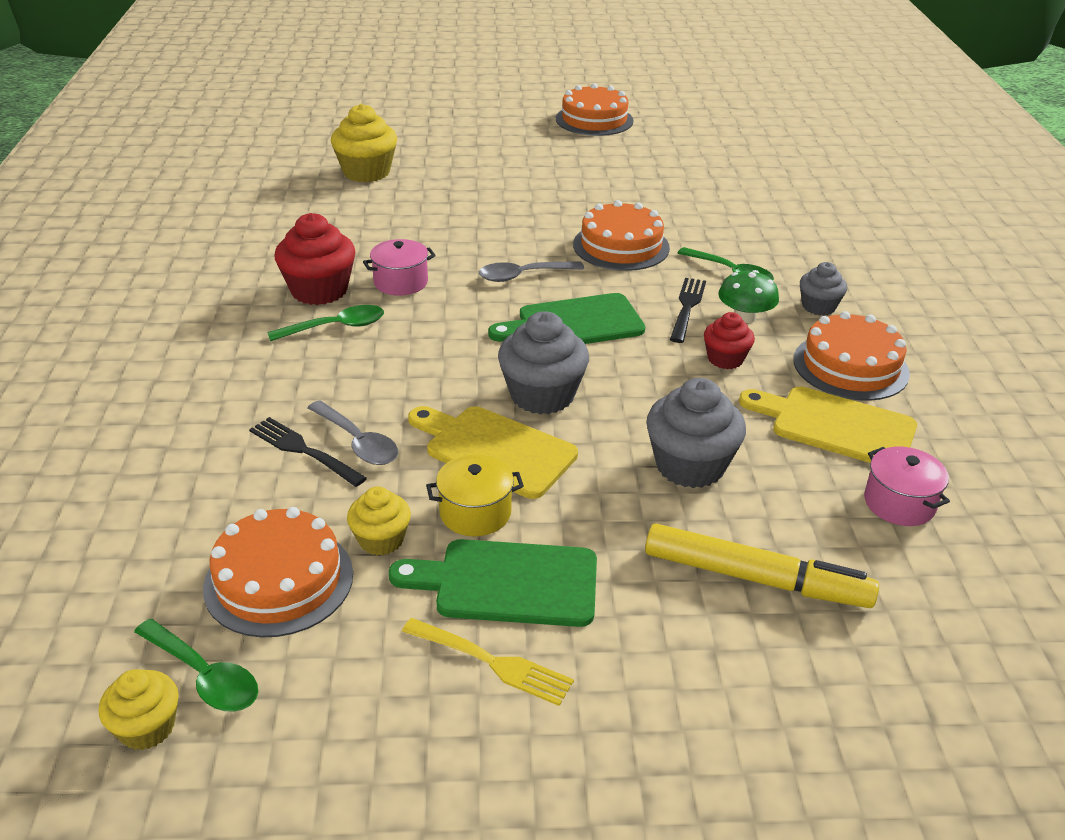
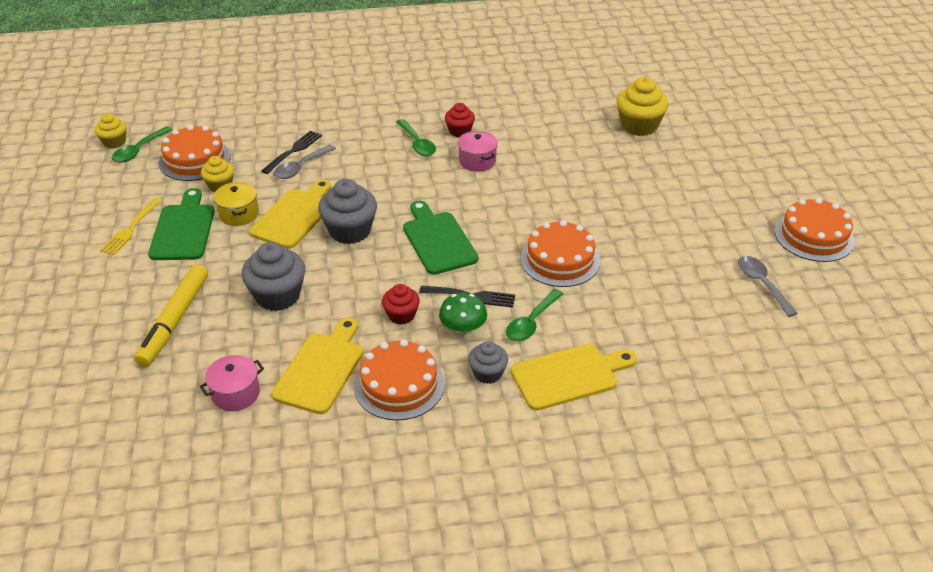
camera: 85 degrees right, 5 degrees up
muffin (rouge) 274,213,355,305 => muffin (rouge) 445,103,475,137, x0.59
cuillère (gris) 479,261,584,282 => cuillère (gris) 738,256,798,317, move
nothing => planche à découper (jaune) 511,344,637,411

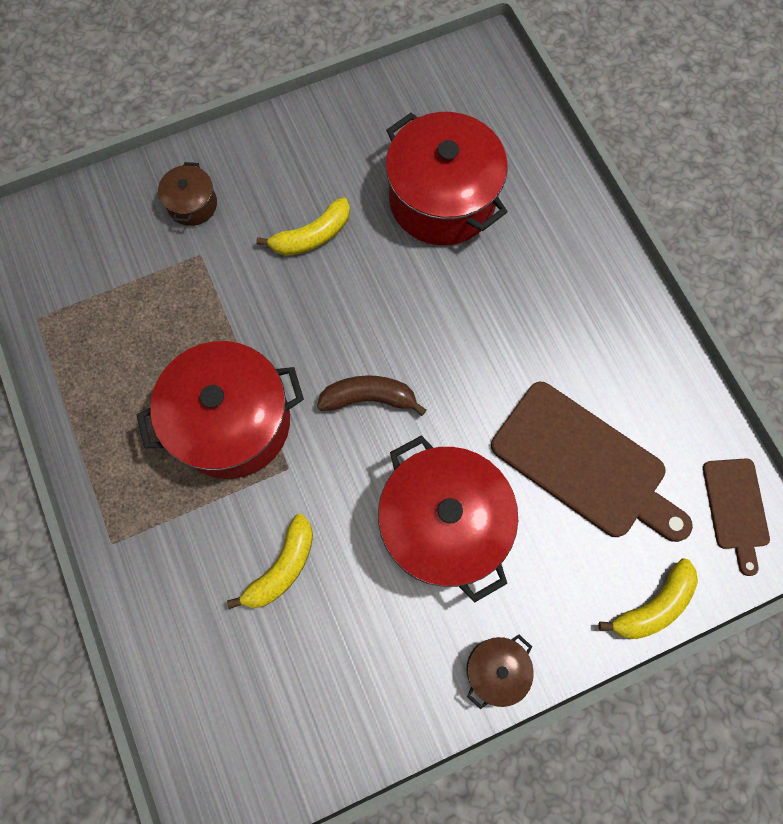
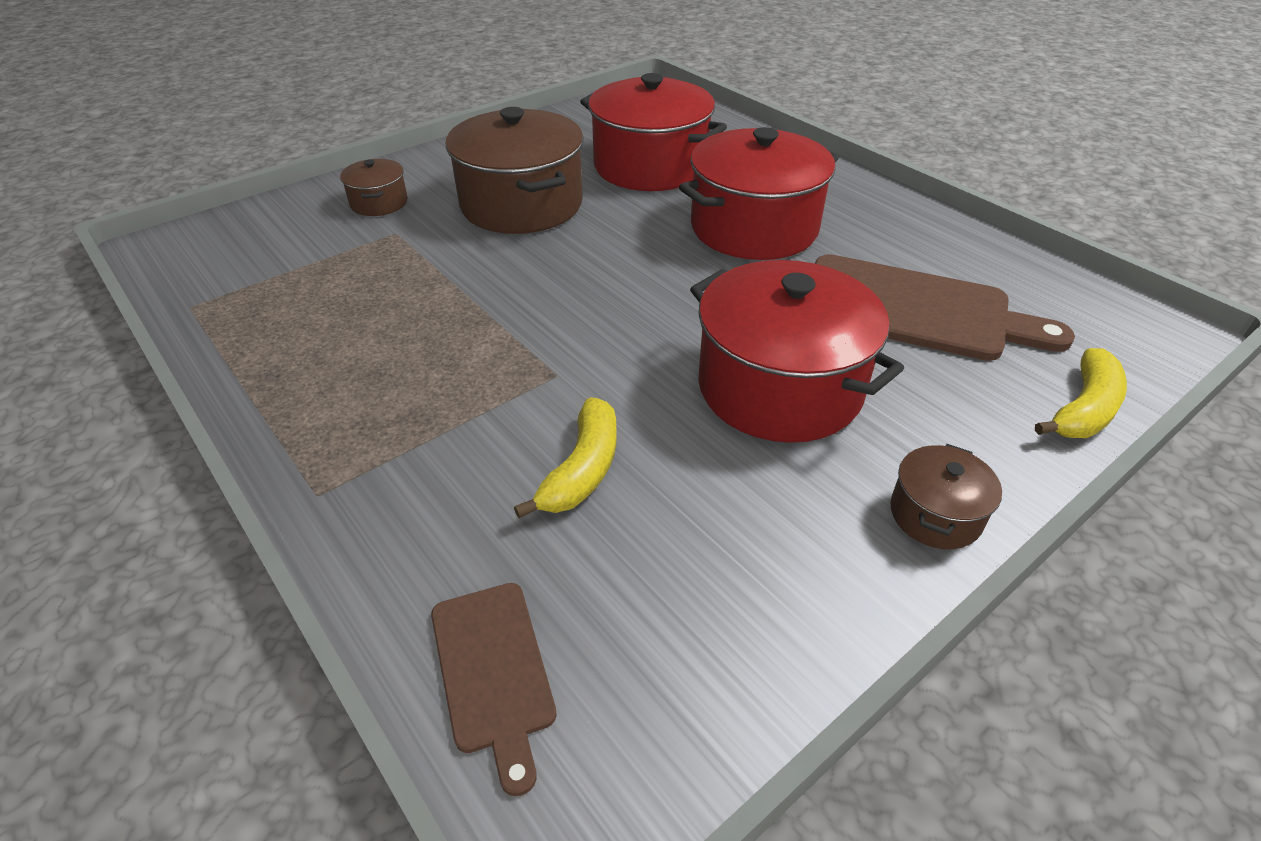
camera: 15 degrees left, 30 degrees down
banane (jaune) 256,197,350,256 => marmite (marron) 446,107,584,234
marmite (rouge) 137,341,304,479 => marmite (rouge) 679,127,839,260, move
banane (marron) 317,375,426,416 => nothing
planche à découper (marron) 703,458,770,576 => planche à découper (marron) 431,583,557,796, move

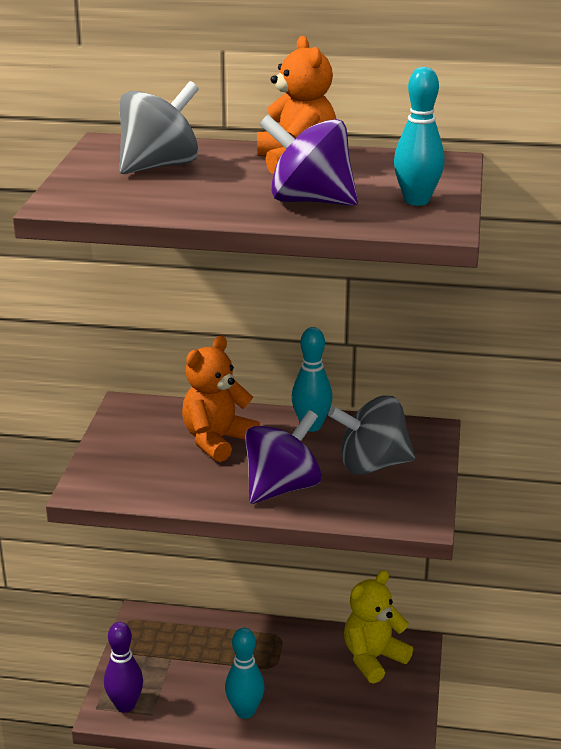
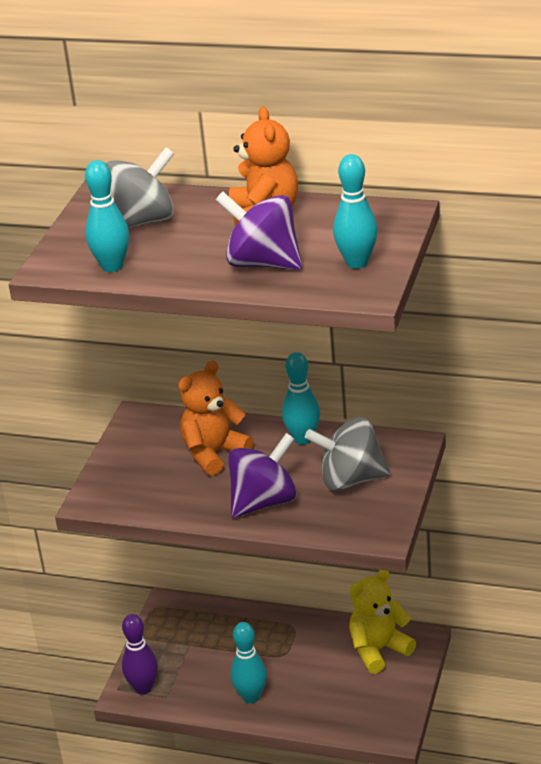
camera: 10 degrees right, 5 degrees up
nothing => quille (turquoise) 85,160,129,272

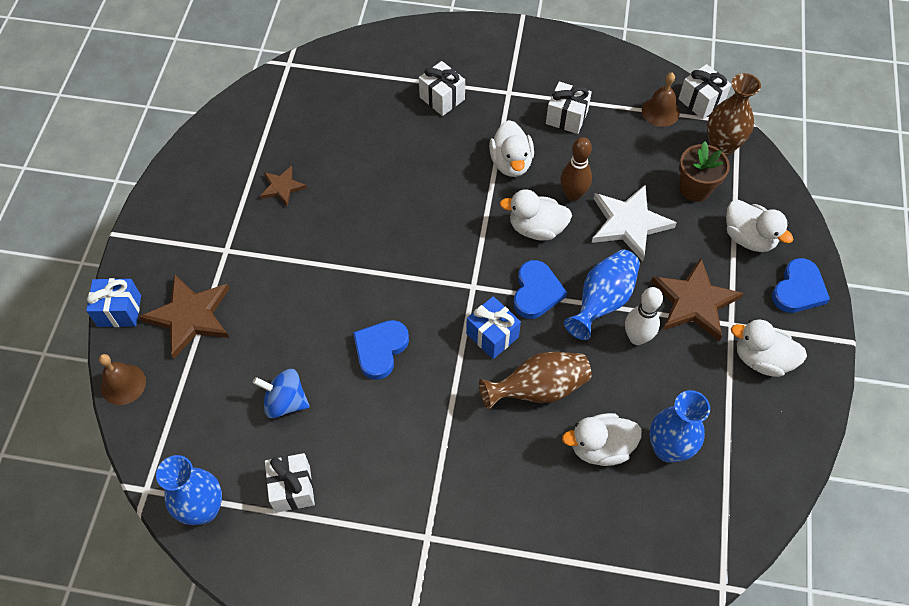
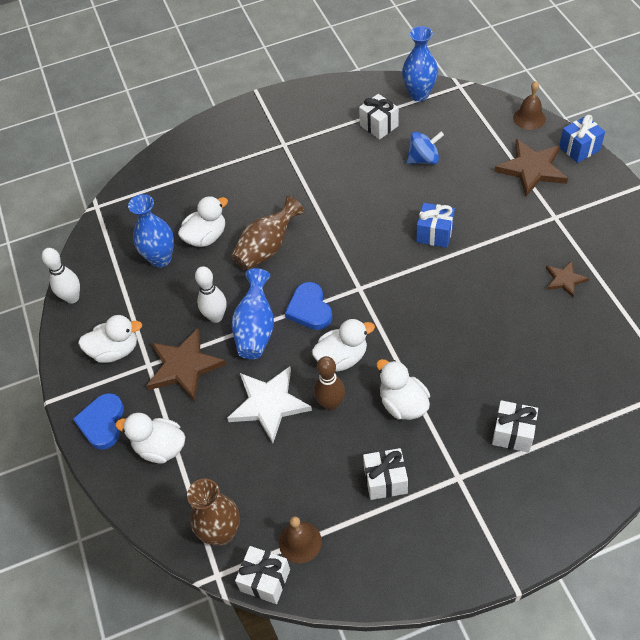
camera: 155 degrees right, 5 degrees down
pot de fleurs (marron) 679,141,730,202 => nothing
cadeau (bleu) 466,296,521,359 => cadeau (bleu) 416,203,455,248, move
cœur (bleu) 353,320,409,380 => nothing
nothing => quille (blanc) 42,248,80,304

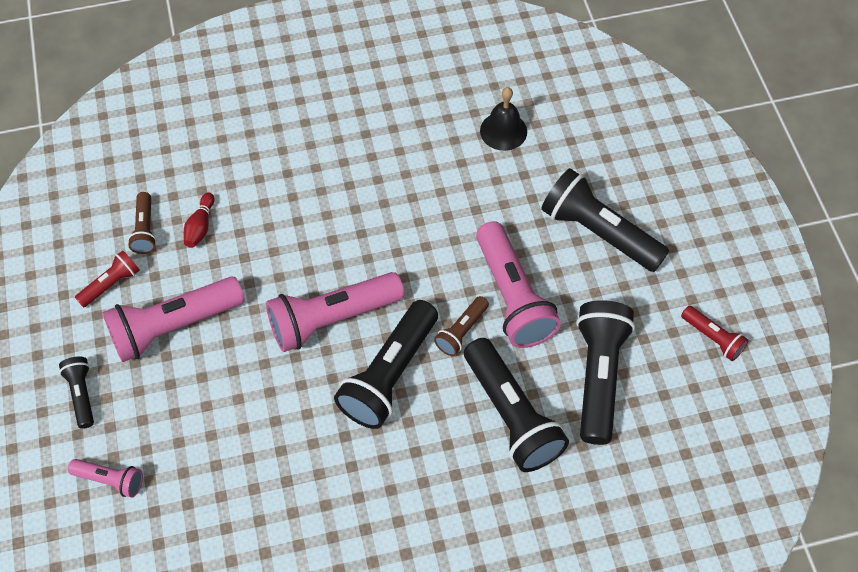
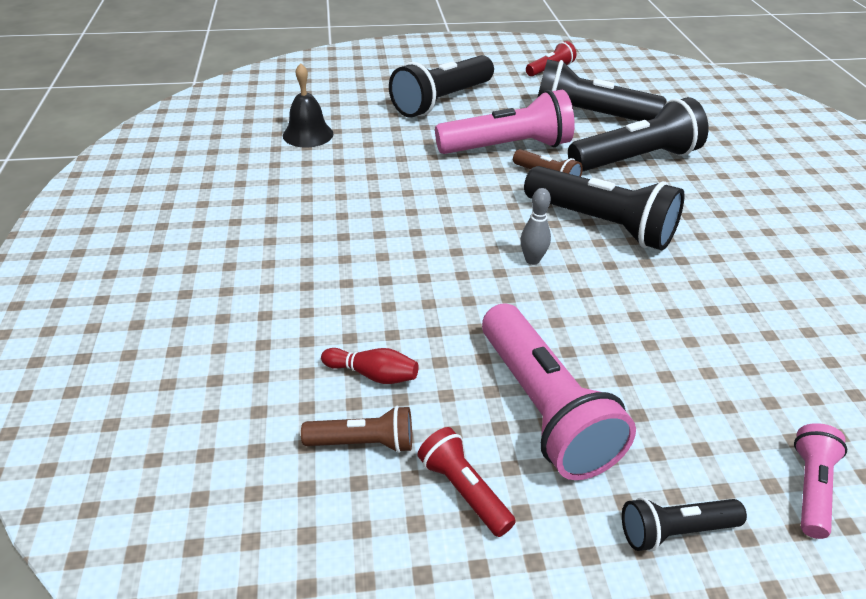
camera: 85 degrees left, 20 degrees down
lampe de poche (rose) 266,272,404,352 => quille (gris) 521,188,551,265

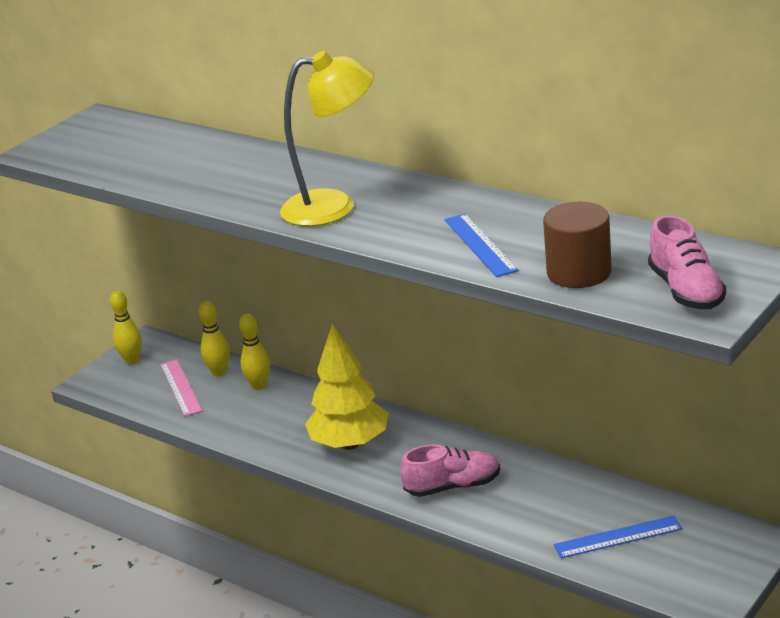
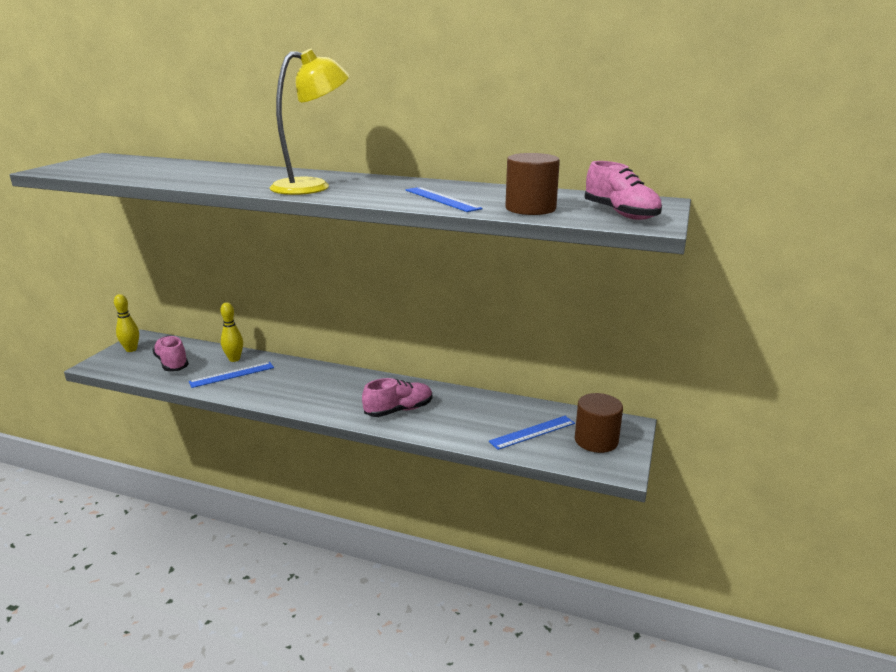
camera: 20 degrees left, 5 degrees down
quille (jaune) 199,301,230,377 => nothing
arbre (jaune) 305,324,388,449 => nothing
règle (rose) 160,359,202,416 => chaussure (rose) 152,336,189,371
nothing => règle (bleu) 189,362,274,388
nothing => cylindre (marron) 575,393,623,453

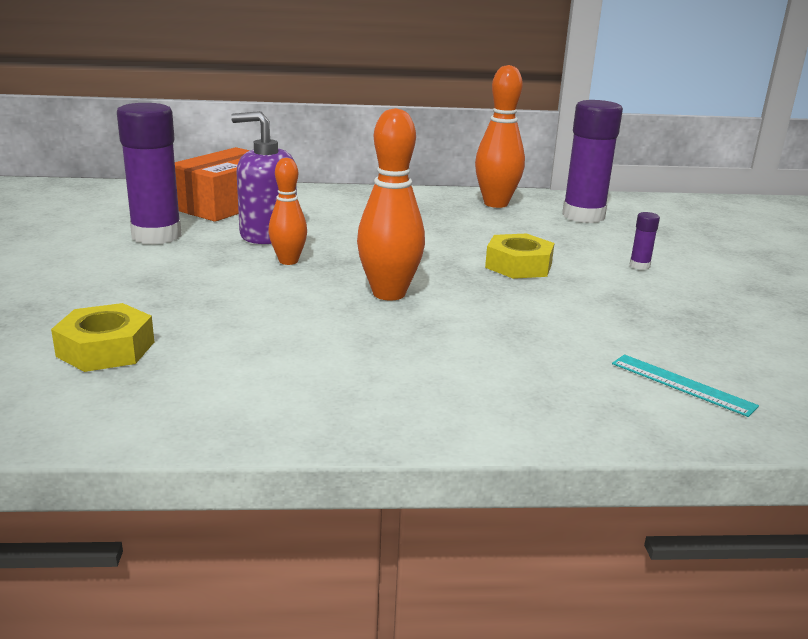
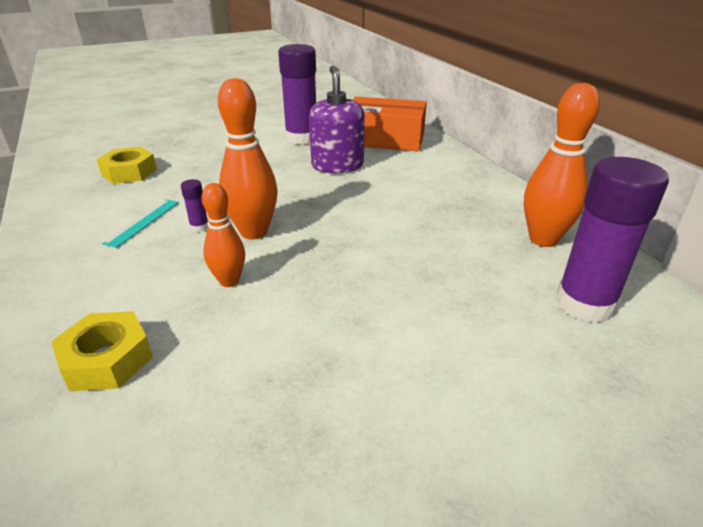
camera: 70 degrees right, 10 degrees up
quille (orange) 268,158,307,265 => quille (orange) 202,183,245,287, move
bâton de colle (violet) 630,212,660,270 => bâton de colle (violet) 181,179,208,232, move
écrou (jaune) 485,234,554,279 => écrou (jaune) 51,311,153,391, move
règle (turquoise) 612,355,759,417 => règle (turquoise) 102,199,179,248, move

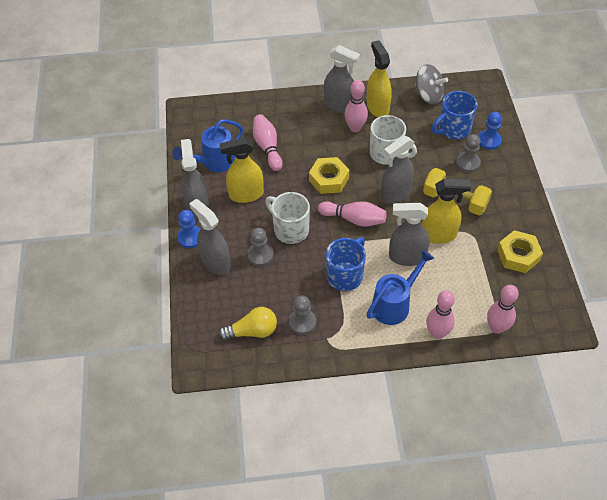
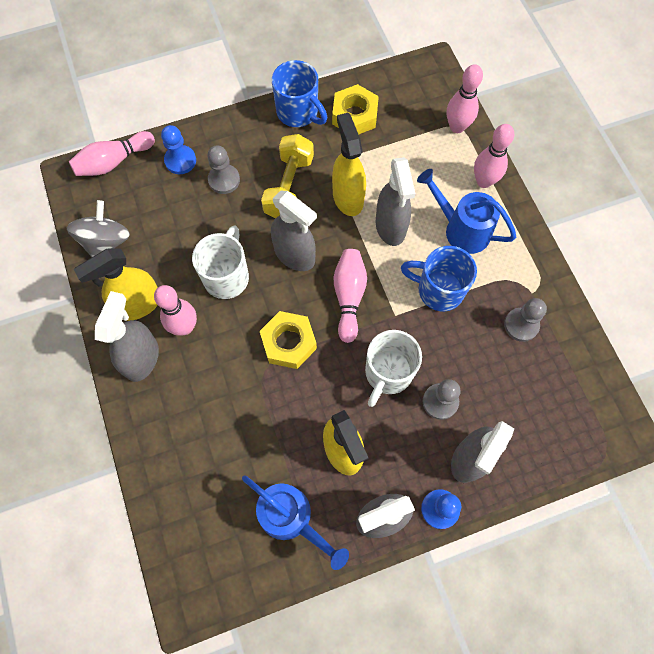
camera: 105 degrees left, 15 degrees up
tasse (bleu) 432,91,478,139 => tasse (bleu) 272,60,327,127, move
quille (rose) 253,114,283,171 => quille (rose) 69,131,155,176, move
ampoule (jaune) 218,307,277,341 => nothing

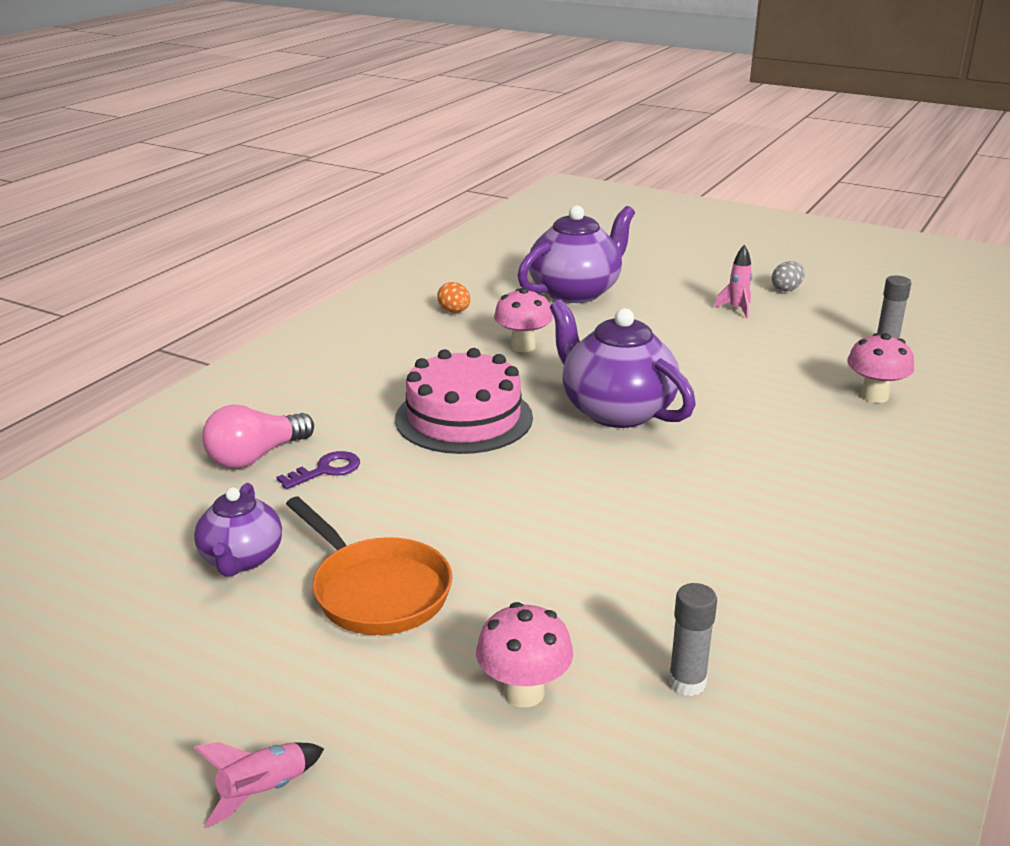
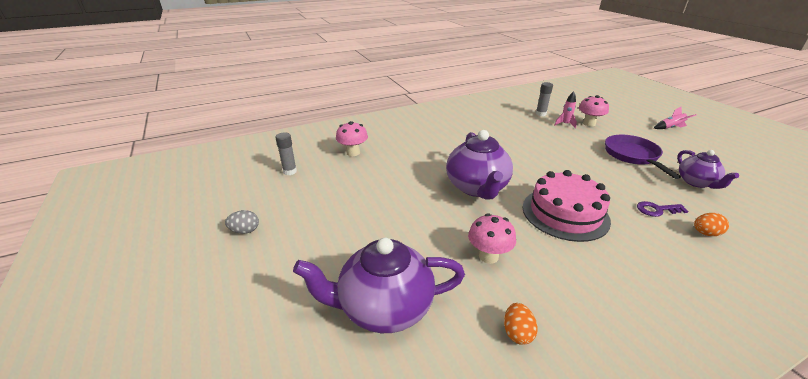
camera: 145 degrees left, 5 degrees up
fusée (rose) 714,245,752,319 => fusée (rose) 554,91,577,129, move
ampoule (rose) 202,405,314,469 => œuf (orange) 694,213,729,236
théière (violet) 194,483,282,577 => théière (violet) 677,150,739,189, 135 degrees clockwise
poêle (orange) 286,497,452,635 => poêle (violet) 605,135,681,179

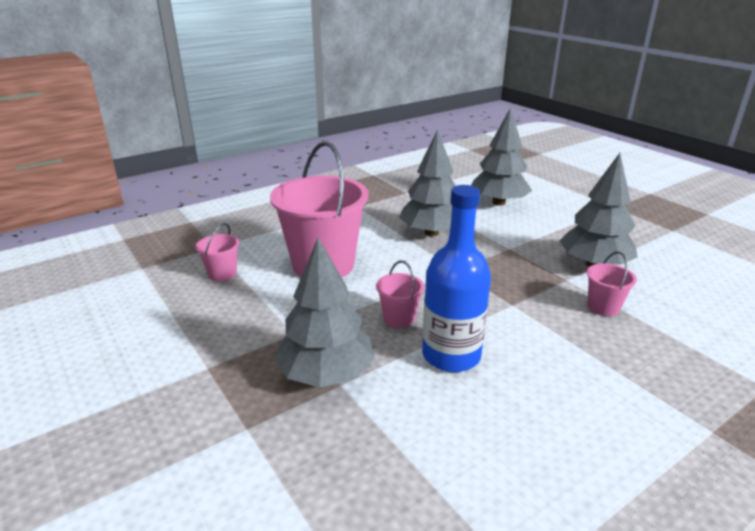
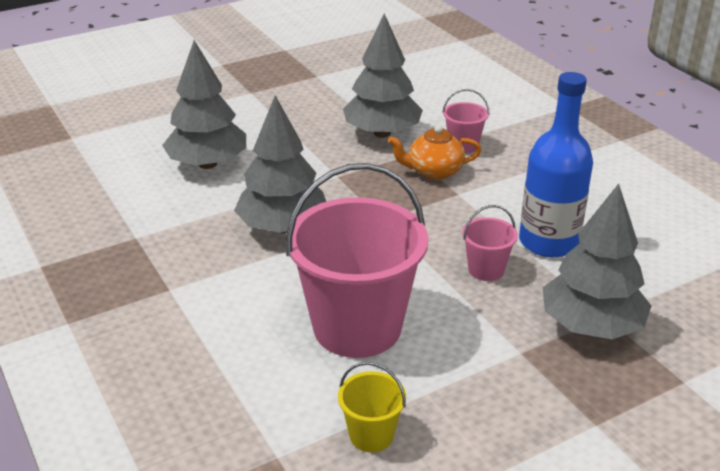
camera: 85 degrees left, 5 degrees up
seau (rose) 196,223,239,282 => seau (jaune) 338,362,406,452
nothing => théière (orange) 388,125,481,180

